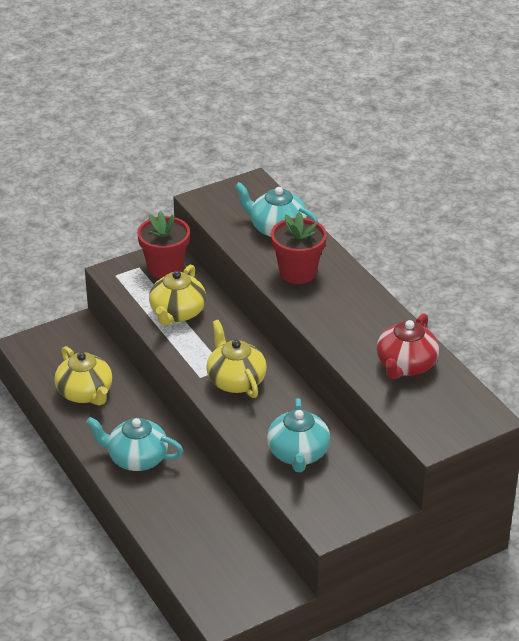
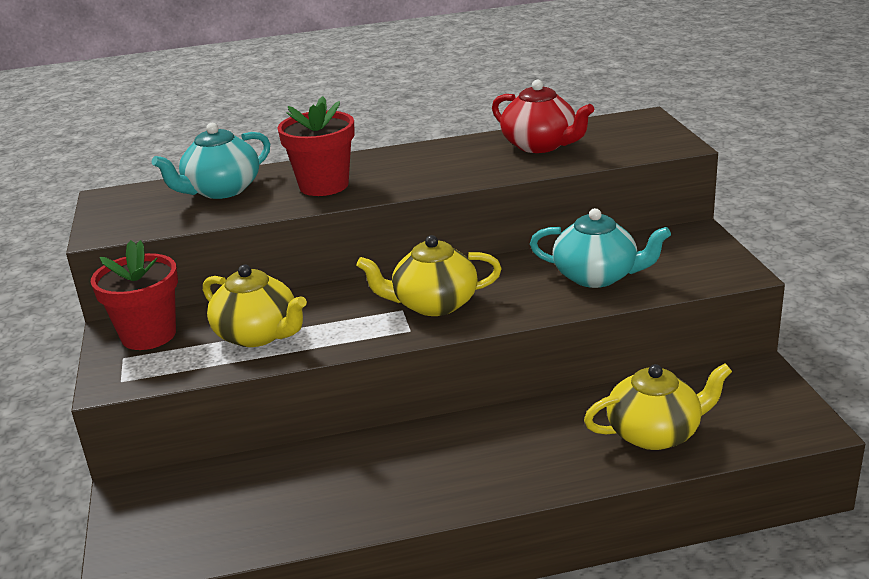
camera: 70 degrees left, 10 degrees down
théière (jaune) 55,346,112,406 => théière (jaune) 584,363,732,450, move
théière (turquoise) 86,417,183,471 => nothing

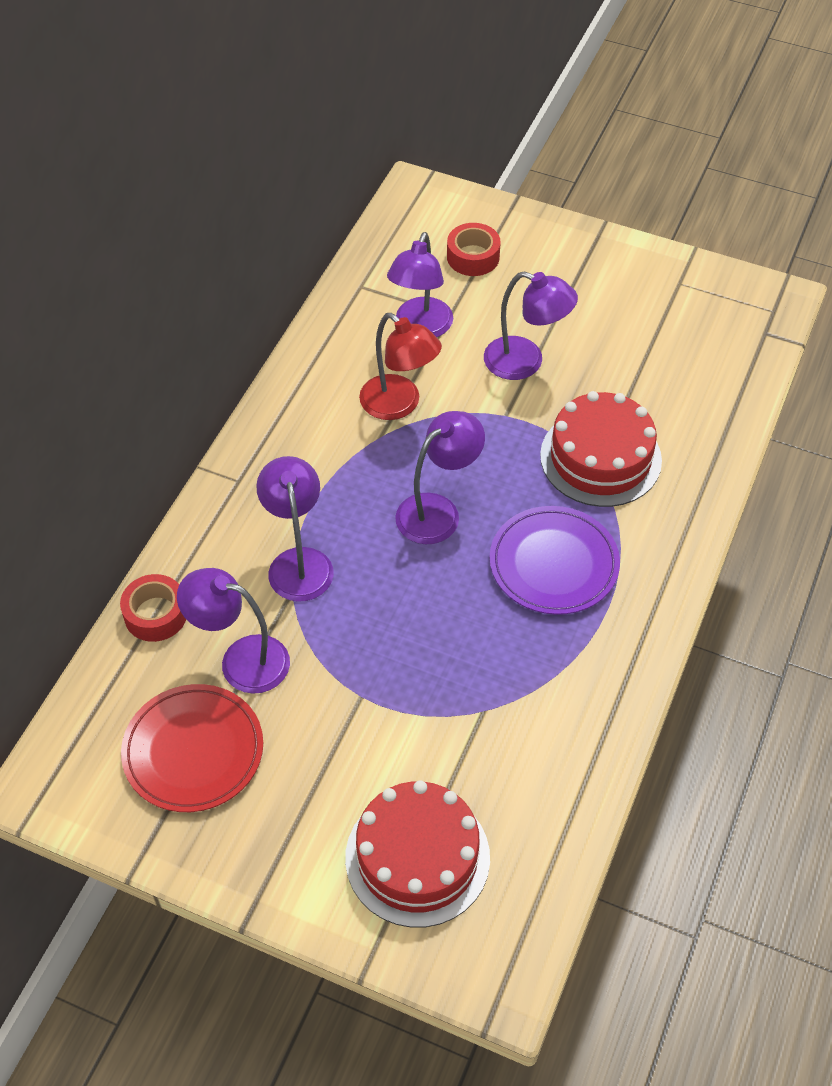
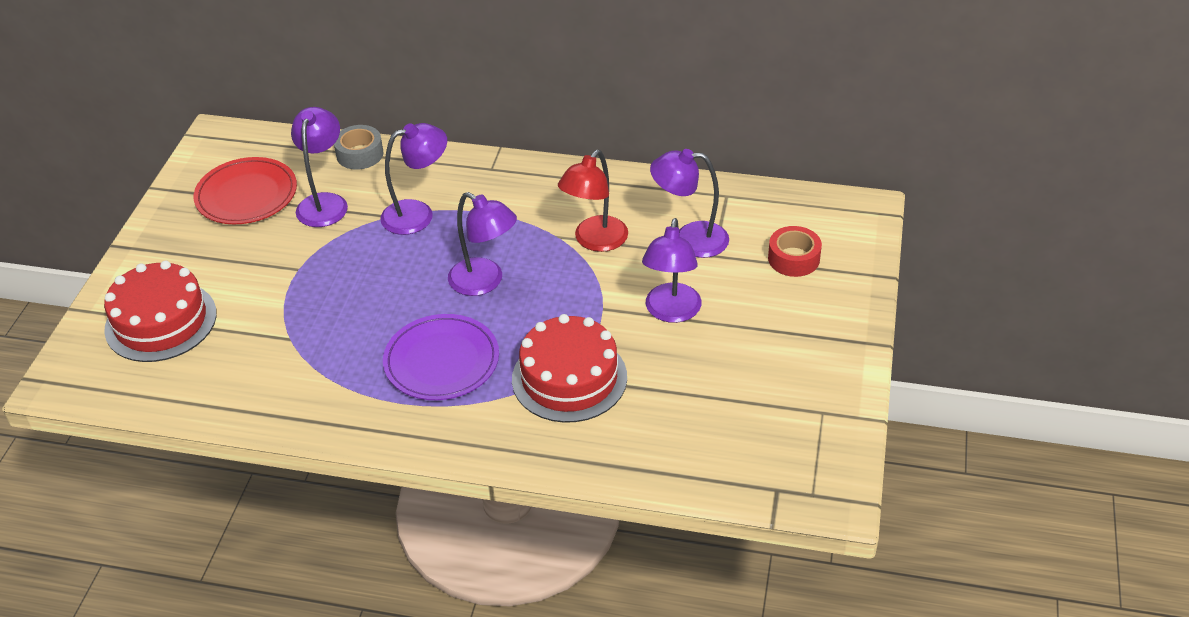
camera: 80 degrees right, 10 degrees down
ruban adhésif (rouge) 120,574,186,642 => ruban adhésif (gris) 334,125,384,170

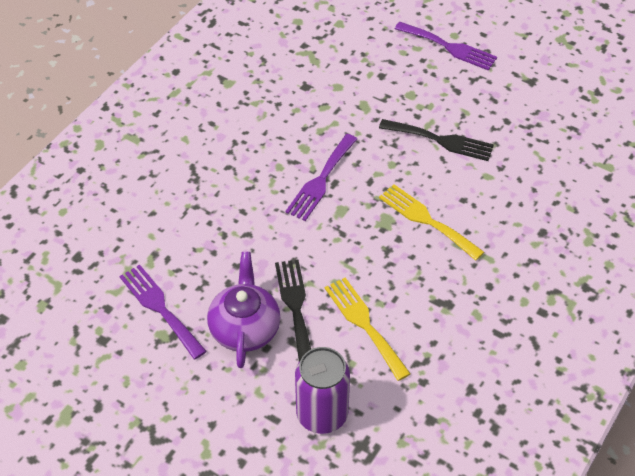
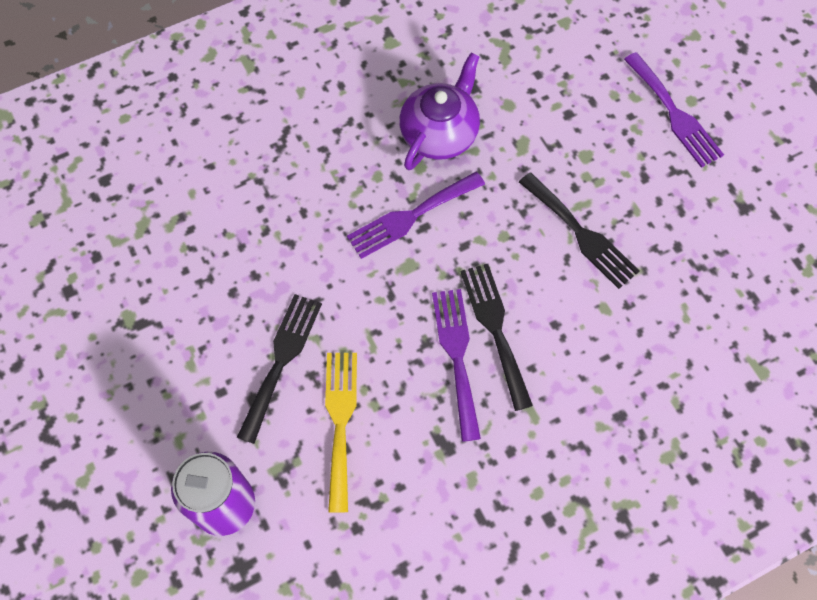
camera: 30 degrees right, 15 degrees up
fourchette (jaune) 379,184,484,261 => fourchette (noir) 461,264,533,411
théière (violet) 207,252,280,368 => théière (violet) 399,53,480,170, move
fourchette (violet) 119,264,207,360 => fourchette (violet) 432,289,481,442, move

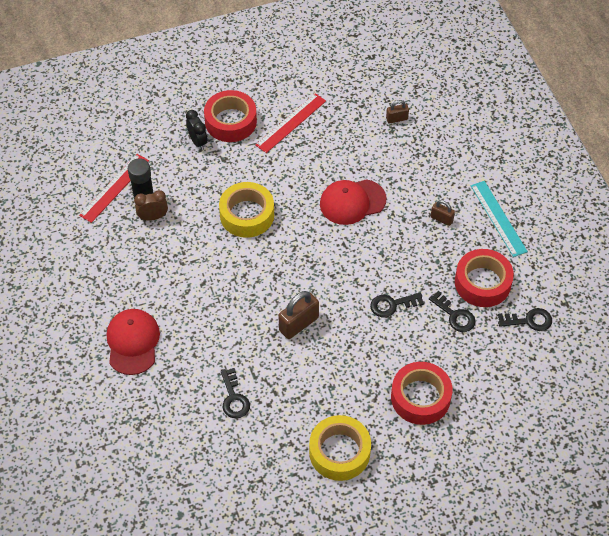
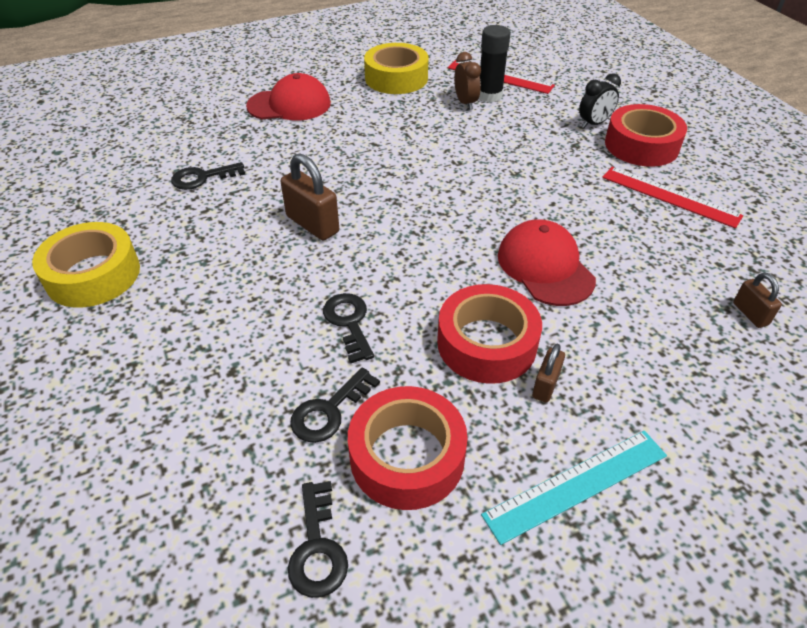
camera: 85 degrees right, 10 degrees down
ruban adhésif (jaune) 219,182,274,238 => ruban adhésif (jaune) 364,43,428,94, move
ruban adhésif (rouge) 391,362,453,425 => ruban adhésif (rouge) 437,284,542,384, move

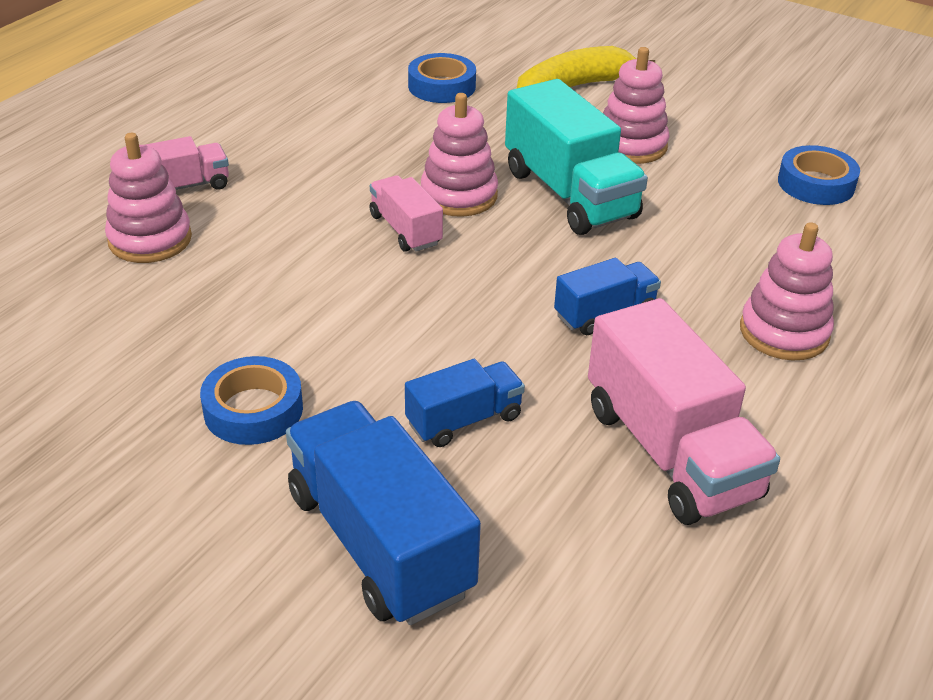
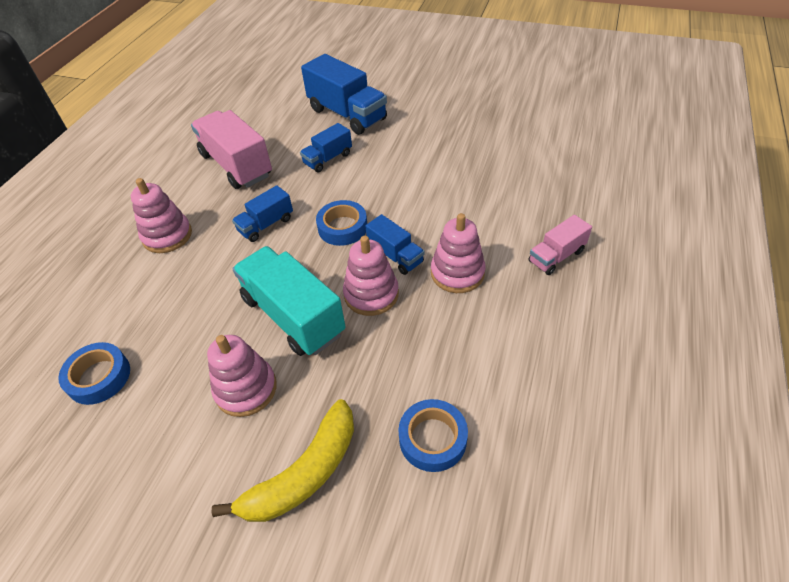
camera: 170 degrees right, 10 degrees up
jouet à empiler (rose) 105,133,192,263 => jouet à empiler (rose) 431,213,486,293, move
camion (rose) 370,175,443,252 => camion (bleu) 365,214,424,275
ruban adhésif (bleu) 200,356,303,445 => ruban adhésif (bleu) 316,200,367,246, move

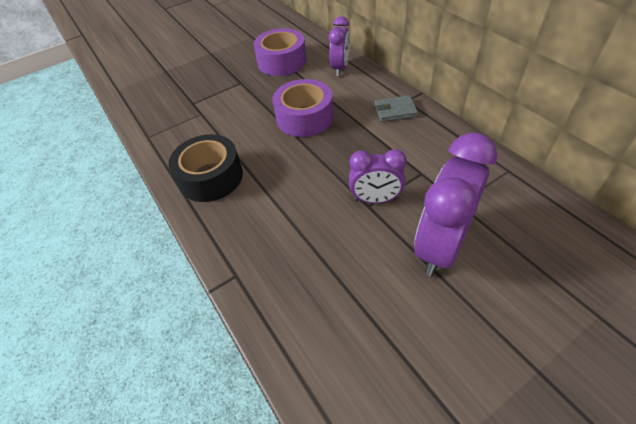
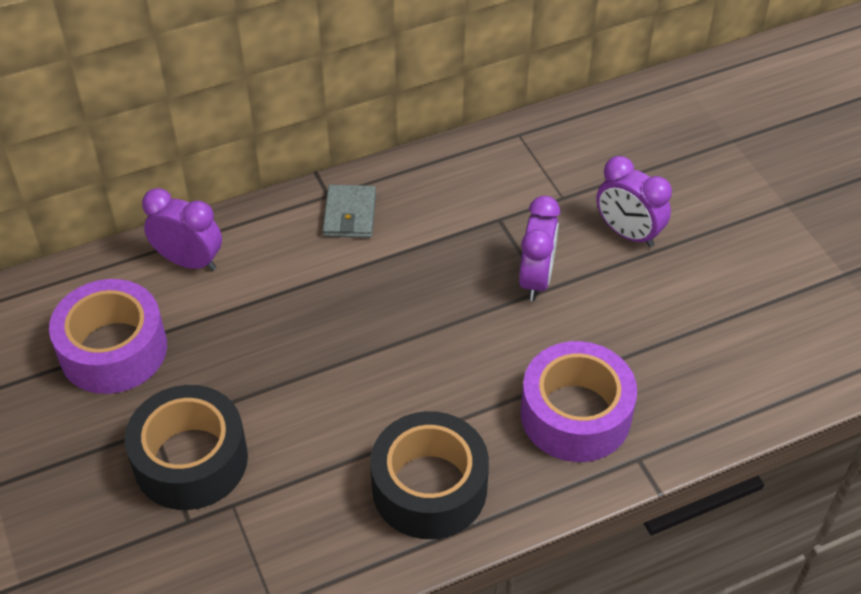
camera: 85 degrees left, 0 degrees up
ruban adhésif (violet) 272,79,333,137 => ruban adhésif (violet) 521,341,637,462, move
réveil (violet) 414,133,498,276 => réveil (violet) 596,156,672,247, x0.59
nothing => ruban adhésif (noir) 125,385,248,510

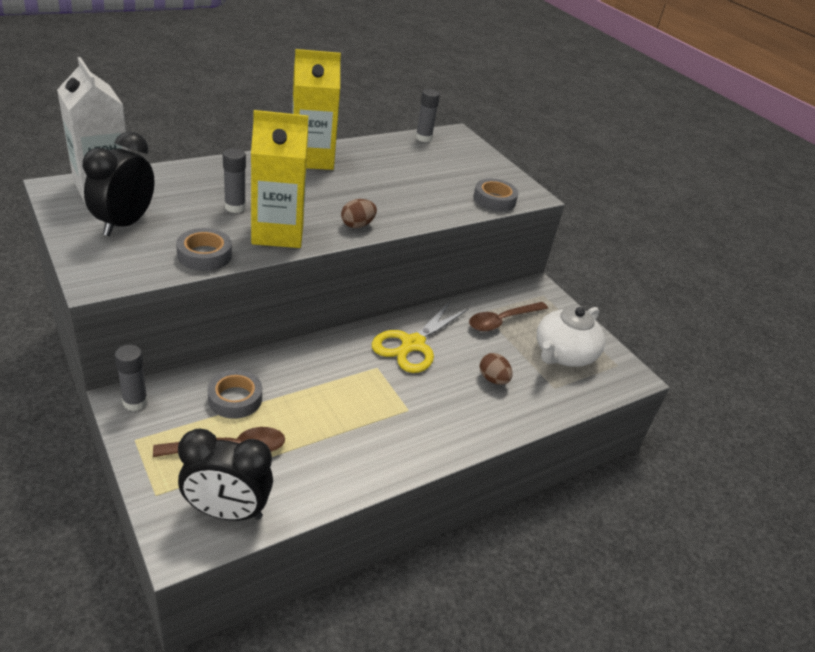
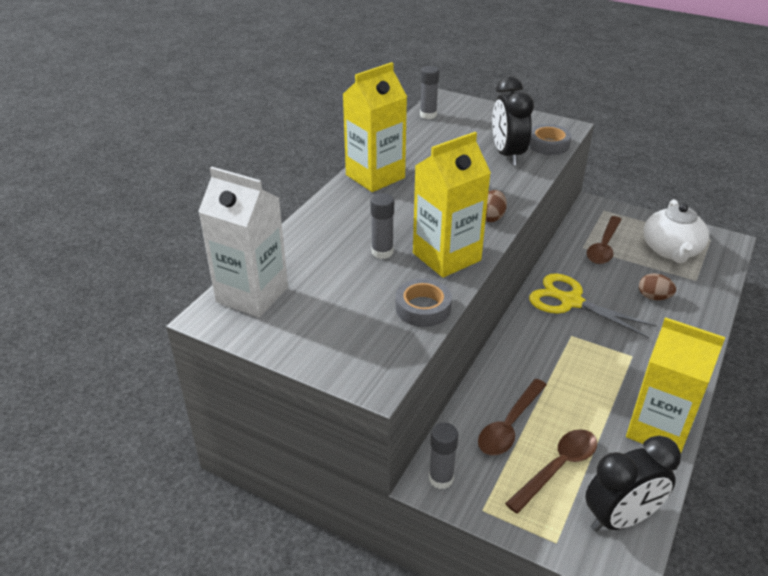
camera: 25 degrees left, 0 degrees up
réveil (noir) 82,132,154,236 => réveil (noir) 492,77,534,166, move
ciseaux (jaune) 372,301,469,373 => ciseaux (jaune) 529,273,657,338, 120 degrees clockwise
ruban adhésif (gris) 208,370,262,419 => cuillère (marron) 478,379,547,455
nothing => brique de lait (jaune) 626,317,725,453

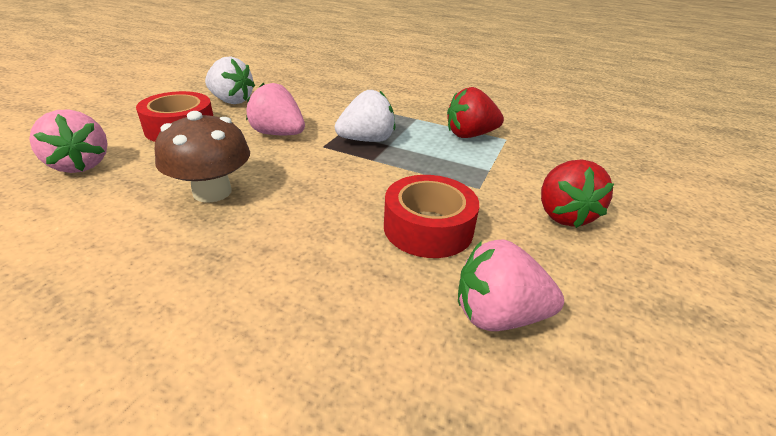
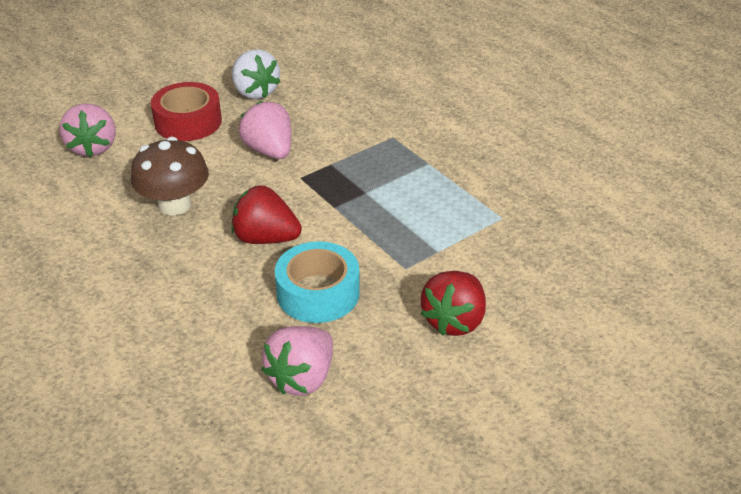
camera: 30 degrees right, 5 degrees up
fraise (rouge) 447,87,504,138 => fraise (rouge) 231,185,302,244, move
fraise (blanc) 335,90,395,142 => nothing
ruban adhésif (rouge) 384,175,479,258 => ruban adhésif (turquoise) 275,241,360,323
fraise (rose) 458,239,564,331 => fraise (rose) 262,326,333,395, 90 degrees counterclockwise

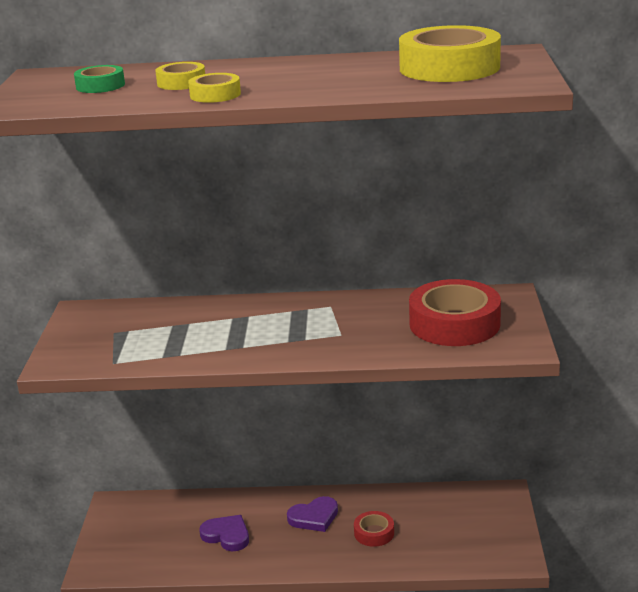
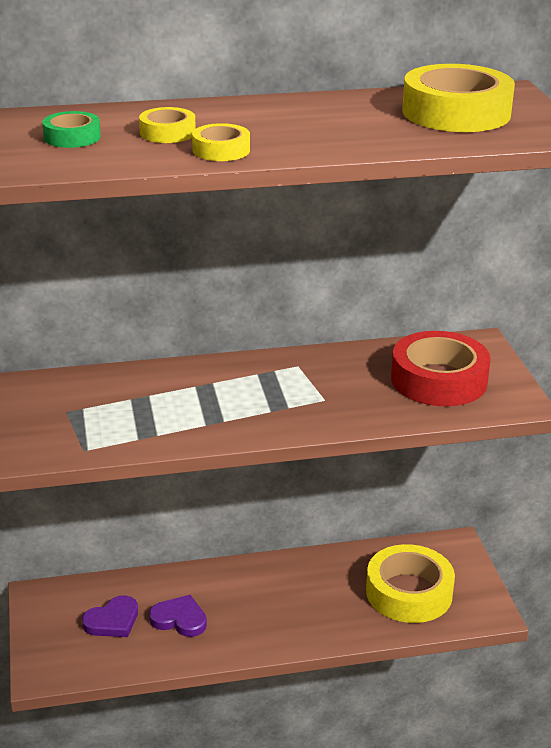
camera: 15 degrees left, 5 degrees up
cœur (violet) 287,496,338,532 => cœur (violet) 82,595,138,637, move
ruban adhésif (rouge) 354,511,394,547 => nothing
nothing => ruban adhésif (jaune) 366,544,455,623

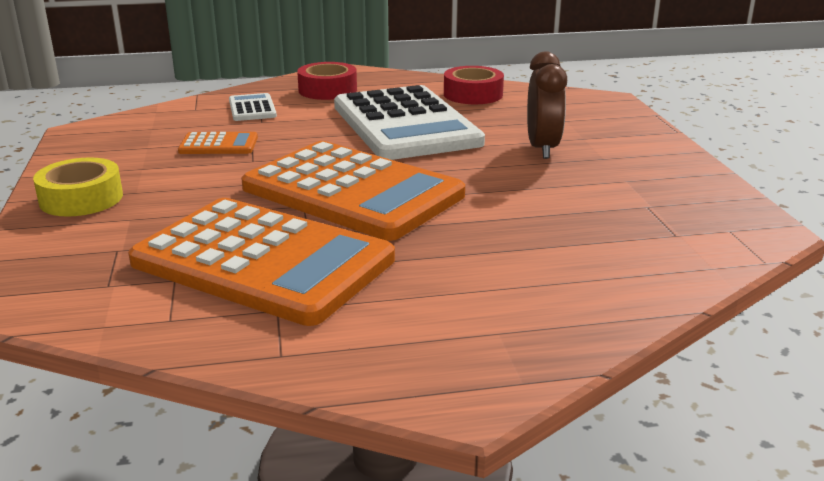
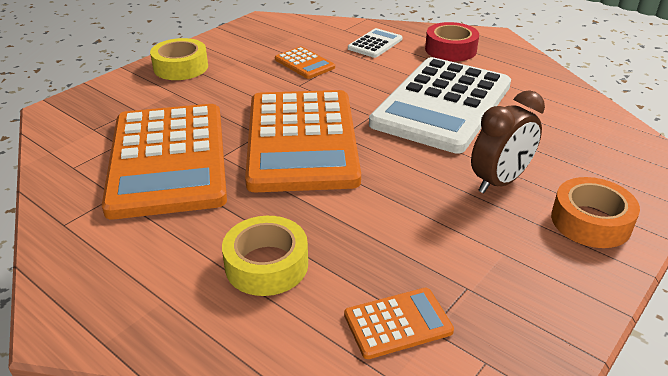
camera: 50 degrees right, 10 degrees up
ruban adhésif (rouge) 444,66,504,104 => nothing
nothing => ruban adhésif (orange) 551,177,640,248
nothing => ruban adhésif (jaune) 222,216,308,296
nothing => calculatrice (orange) 344,288,454,359

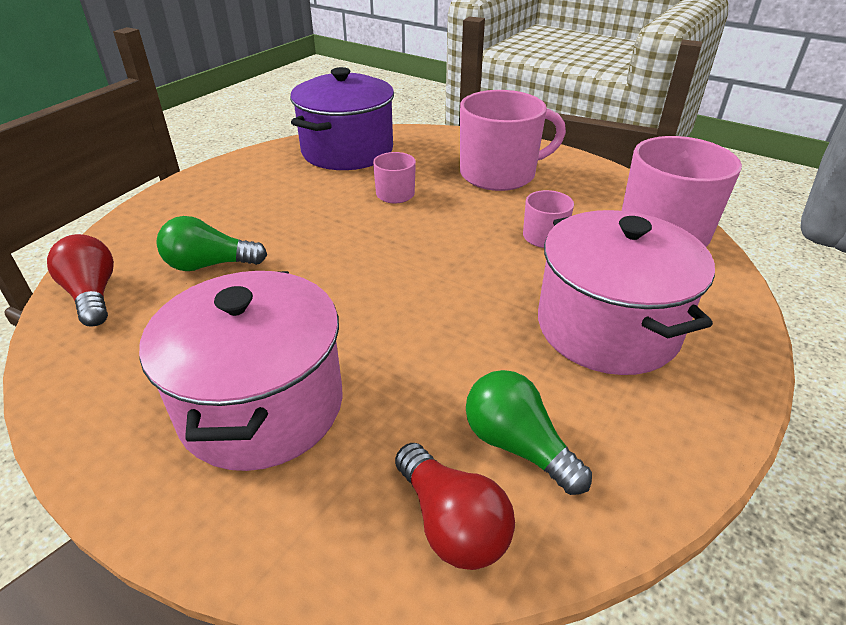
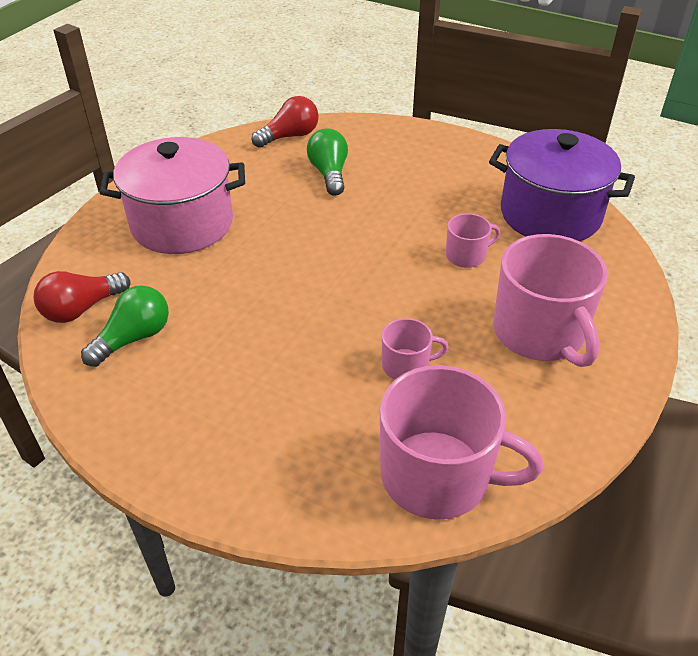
camera: 85 degrees right, 5 degrees up
marmite (rose) 538,210,715,375 => nothing

